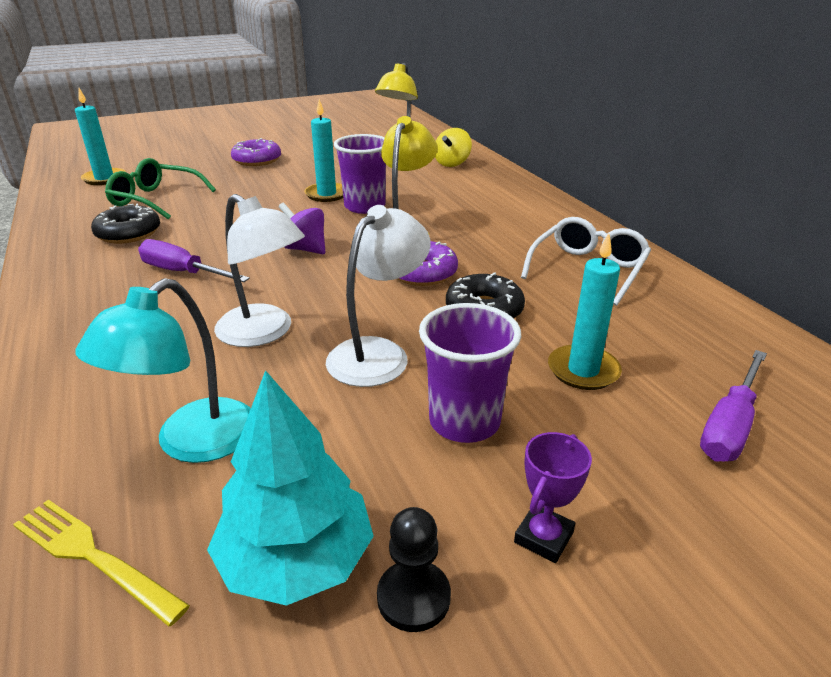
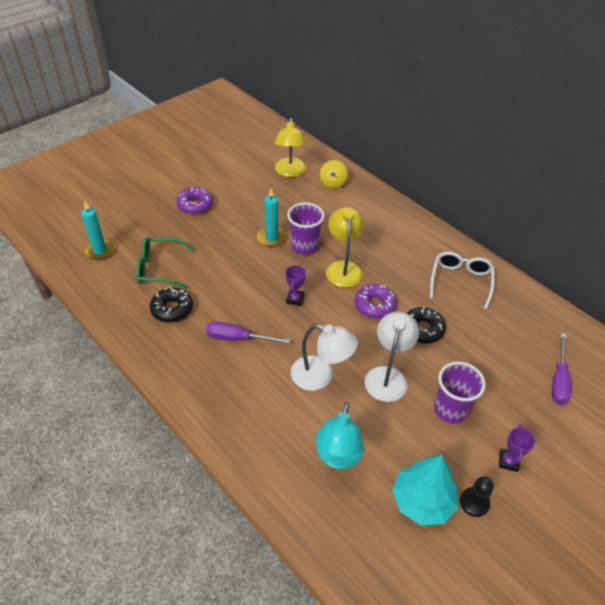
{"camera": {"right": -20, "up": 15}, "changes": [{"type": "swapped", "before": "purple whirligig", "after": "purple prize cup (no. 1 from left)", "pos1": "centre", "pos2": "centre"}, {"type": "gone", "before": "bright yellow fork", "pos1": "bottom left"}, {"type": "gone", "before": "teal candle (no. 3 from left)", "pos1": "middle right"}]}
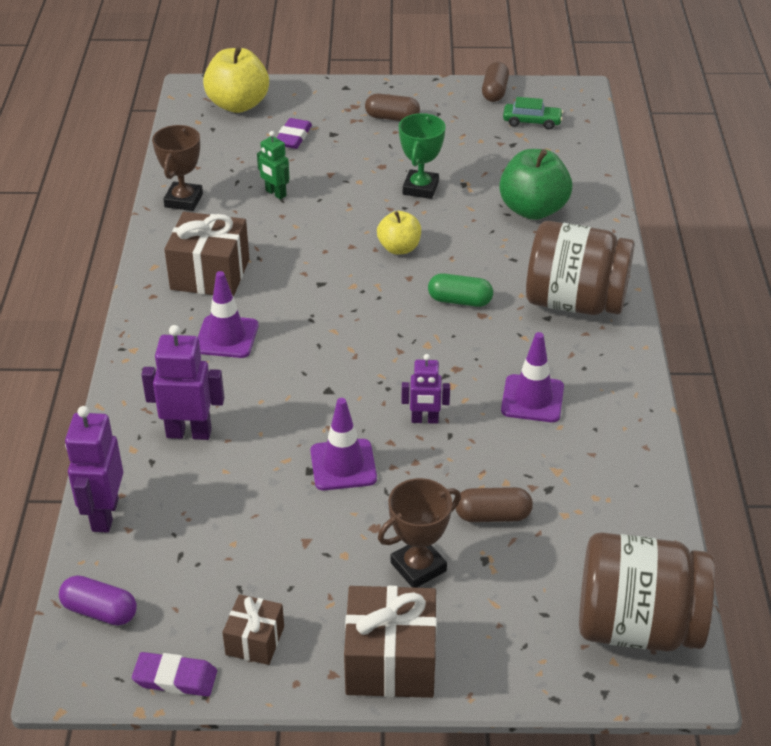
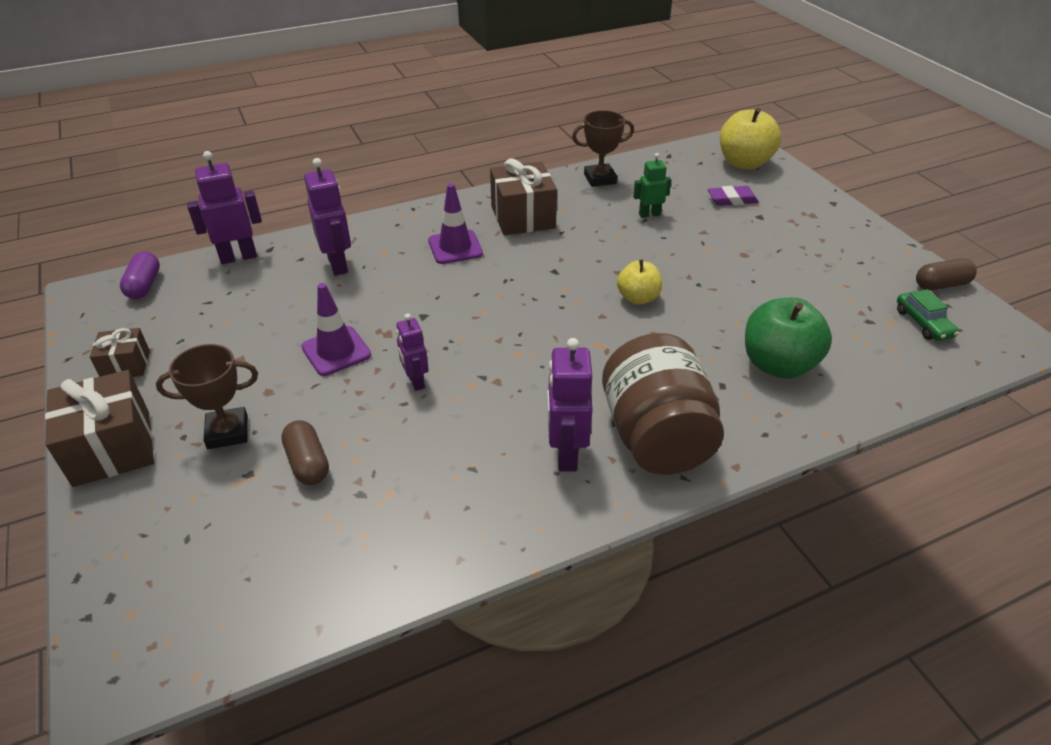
{"camera": {"right": 65, "up": 0}, "changes": [{"type": "rotated", "before": "dark brown prize cup (no. 2 from left in the first image)", "pos1": "bottom centre", "pos2": "middle left", "turn": -45}, {"type": "new", "after": "purple toy robot (no. 4 from left)", "pos2": "centre"}, {"type": "rotated", "before": "green toy robot", "pos1": "top centre", "pos2": "top centre", "turn": 60}, {"type": "gone", "before": "purple eraser (no. 1 from left)", "pos1": "bottom left"}, {"type": "gone", "before": "dark brown pill shape (no. 1 from left)", "pos1": "top centre"}, {"type": "gone", "before": "green prize cup", "pos1": "top centre"}, {"type": "gone", "before": "green pill shape", "pos1": "centre"}, {"type": "gone", "before": "purple traffic cone (no. 3 from left)", "pos1": "middle right"}, {"type": "gone", "before": "dark brown preserve jar (no. 2 from left)", "pos1": "bottom right"}]}
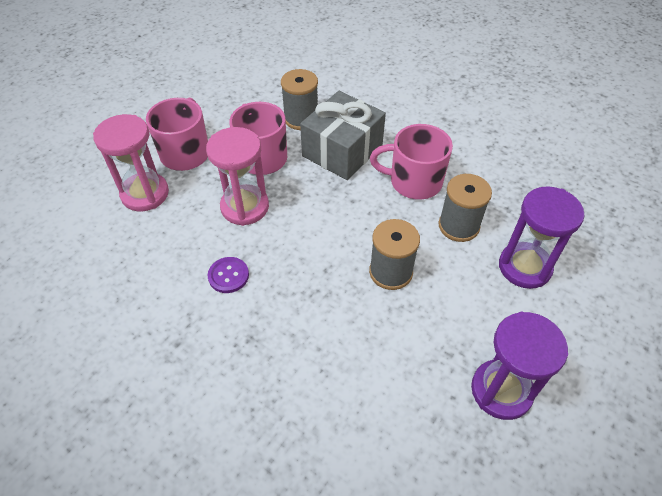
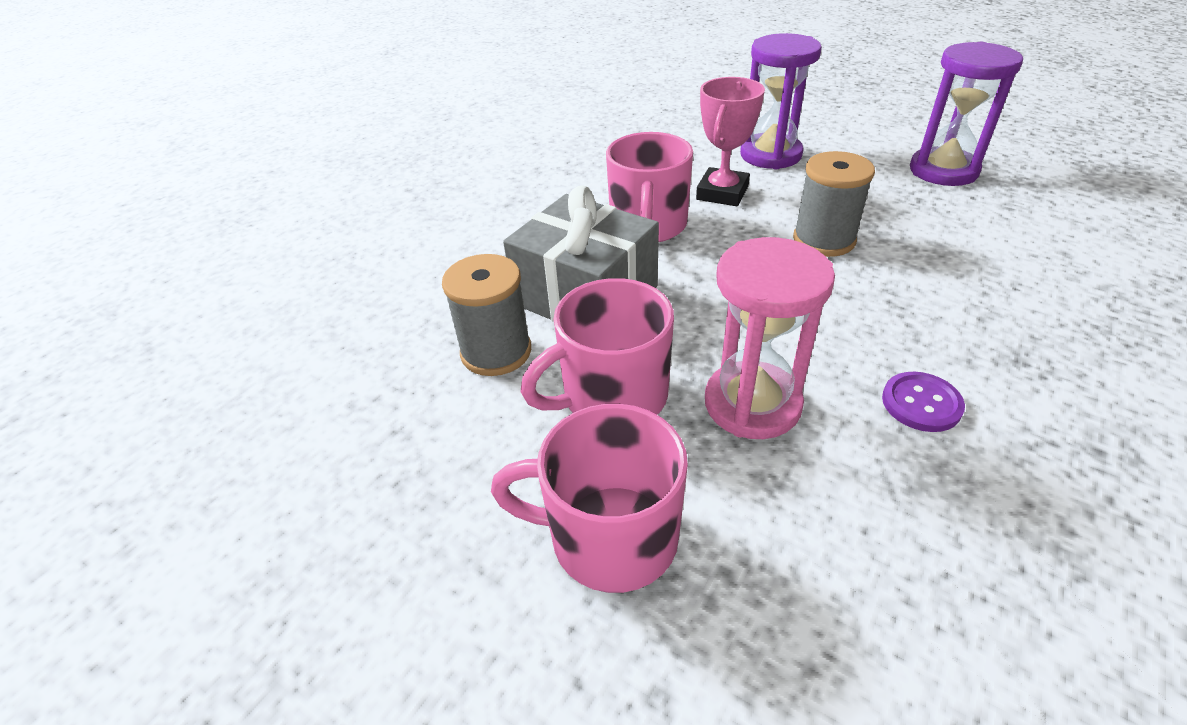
{"camera": {"right": -90, "up": -10}, "changes": [{"type": "swapped", "before": "grey spool (no. 3 from left)", "after": "rosy prize cup", "pos1": "middle right", "pos2": "top centre"}, {"type": "gone", "before": "rosy sandglass (no. 1 from left)", "pos1": "top left"}]}
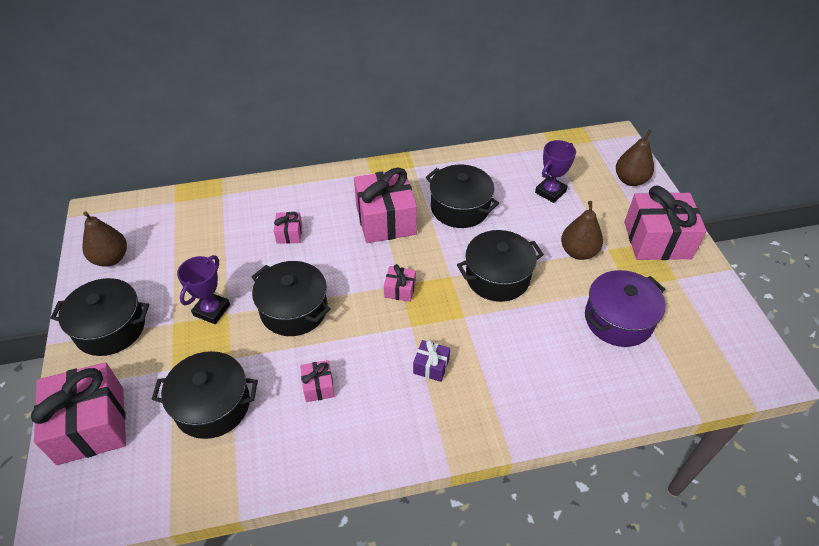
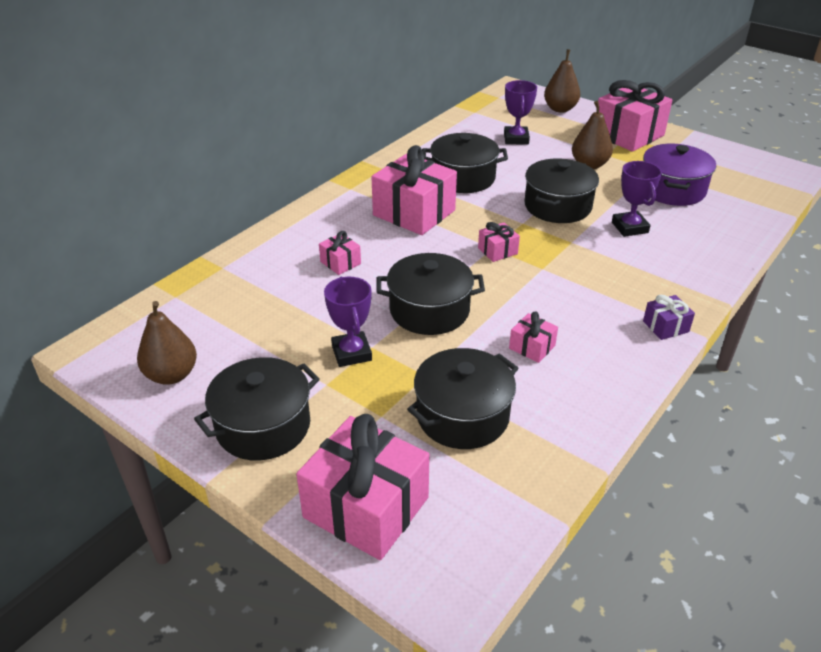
{"camera": {"right": -40, "up": -10}, "changes": [{"type": "new", "after": "purple prize cup (no. 3 from left)", "pos2": "top right"}, {"type": "shifted", "before": "purple wrapped gift", "pos1": "centre", "pos2": "middle right"}]}
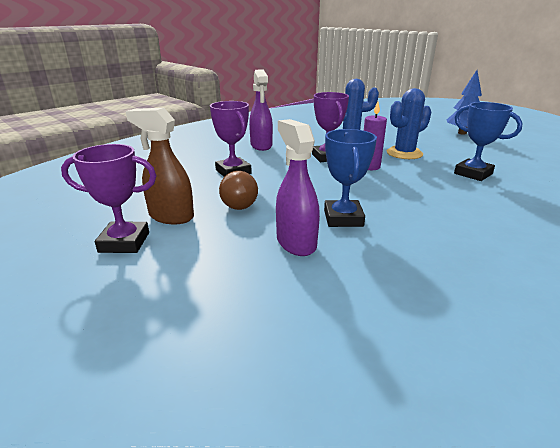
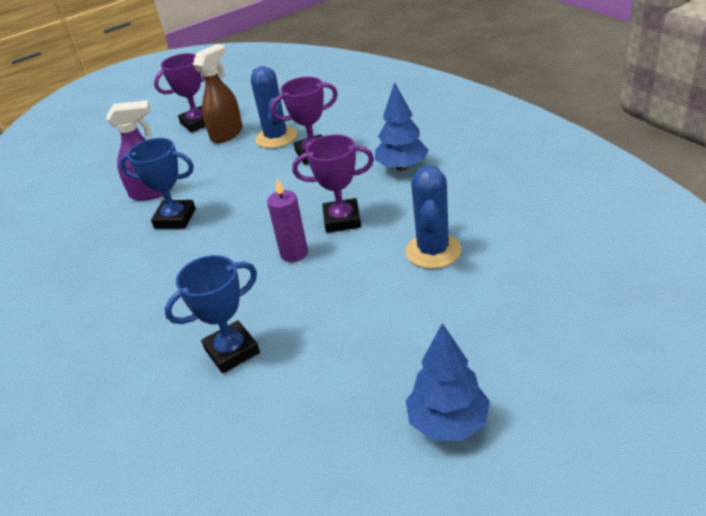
{"camera": {"right": 105, "up": 10}, "changes": [{"type": "rotated", "before": "purple prize cup (no. 1 from left)", "pos1": "middle left", "pos2": "top left", "turn": 45}, {"type": "shifted", "before": "royal blue prickly plant (no. 2 from left in the first image)", "after": "royal blue prickly plant (no. 1 from left)", "pos1": "top right", "pos2": "top centre"}, {"type": "swapped", "before": "purple sprayer (no. 1 from left)", "after": "royal blue fir tree (no. 1 from left)", "pos1": "top centre", "pos2": "top centre"}, {"type": "gone", "before": "dark brown bulb", "pos1": "centre"}]}
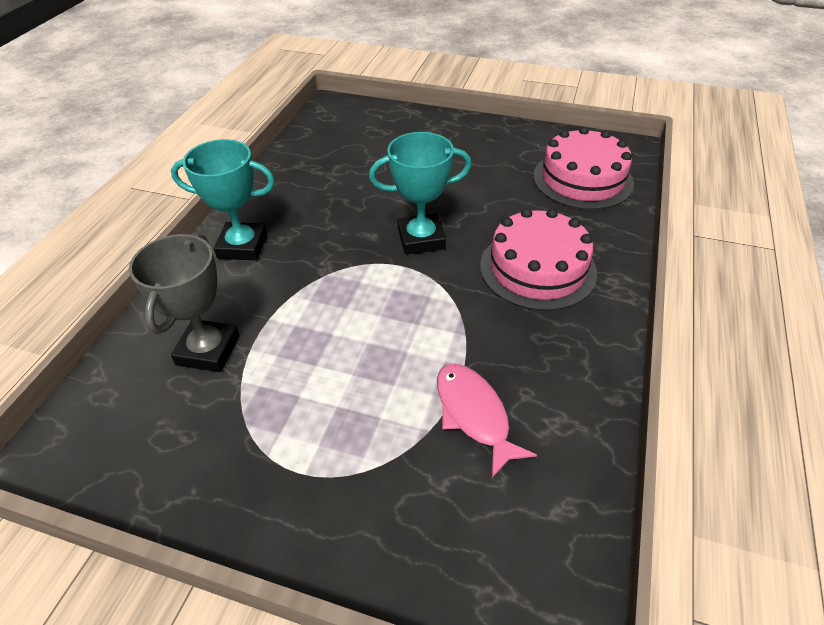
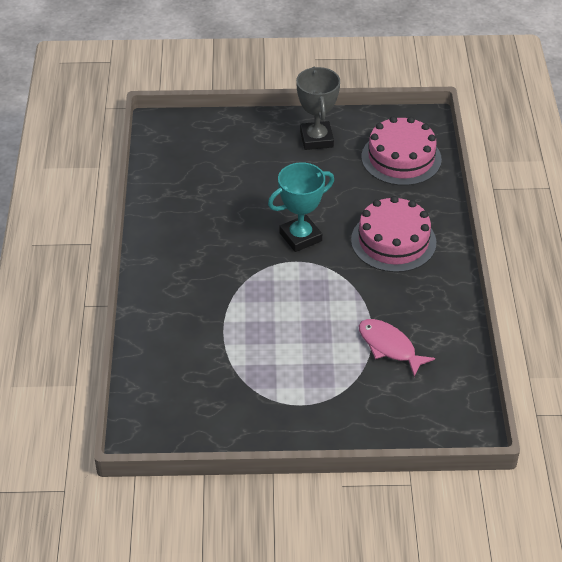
{"camera": {"right": -20, "up": 0}, "changes": [{"type": "shifted", "before": "grey prize cup", "pos1": "middle left", "pos2": "top centre"}, {"type": "gone", "before": "teal prize cup (no. 1 from left)", "pos1": "top left"}]}
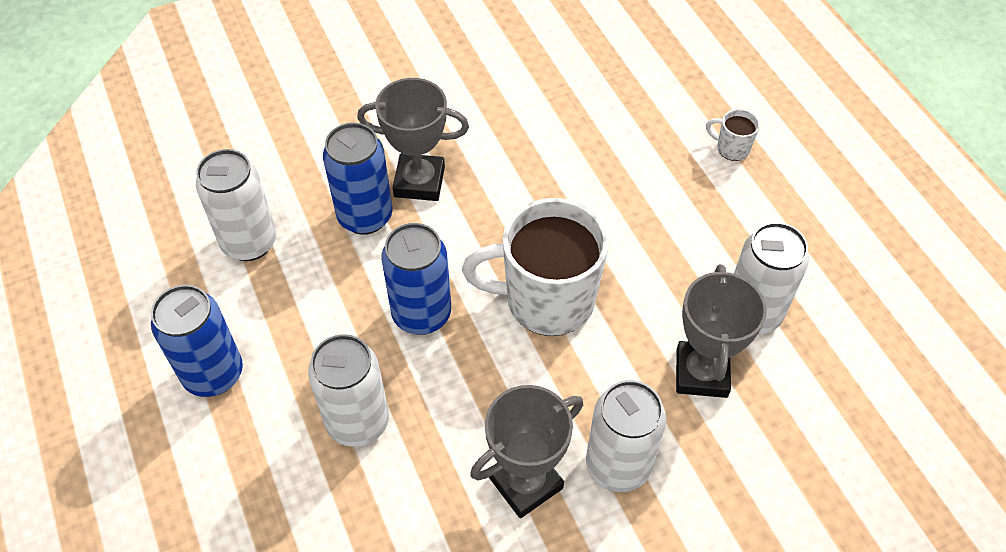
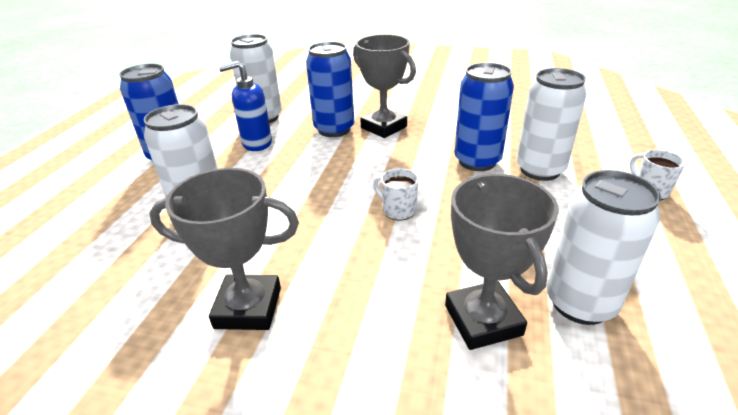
{"camera": {"right": 40, "up": -20}, "changes": [{"type": "new", "after": "royal blue soap dispenser", "pos2": "top left"}, {"type": "scaled", "before": "snow-white tea mug (no. 1 from left)", "pos1": "centre", "pos2": "centre", "scale": 0.41}, {"type": "rotated", "before": "grey prize cup (no. 3 from left)", "pos1": "middle right", "pos2": "middle right", "turn": -60}, {"type": "shifted", "before": "royal blue can (no. 3 from left)", "pos1": "centre", "pos2": "top centre"}, {"type": "shifted", "before": "snow-white can (no. 3 from left)", "pos1": "bottom centre", "pos2": "top right"}]}
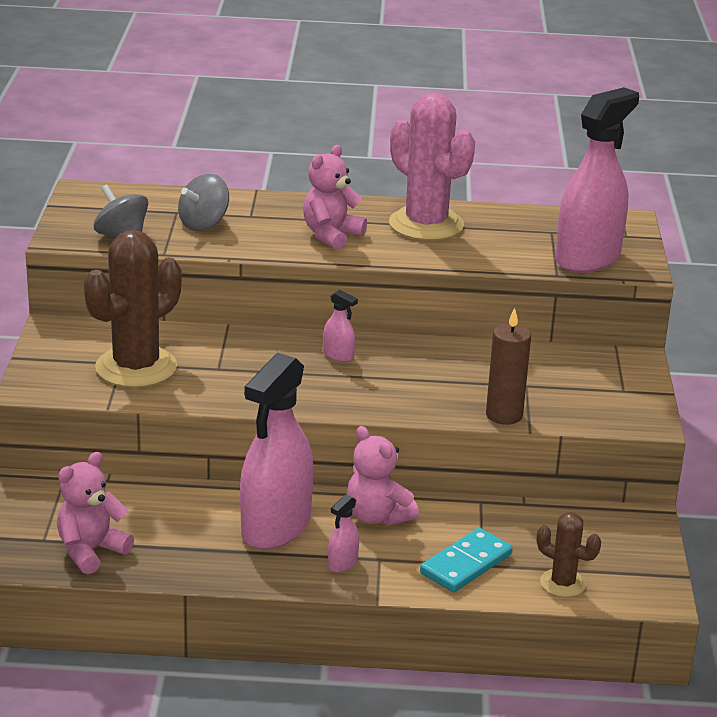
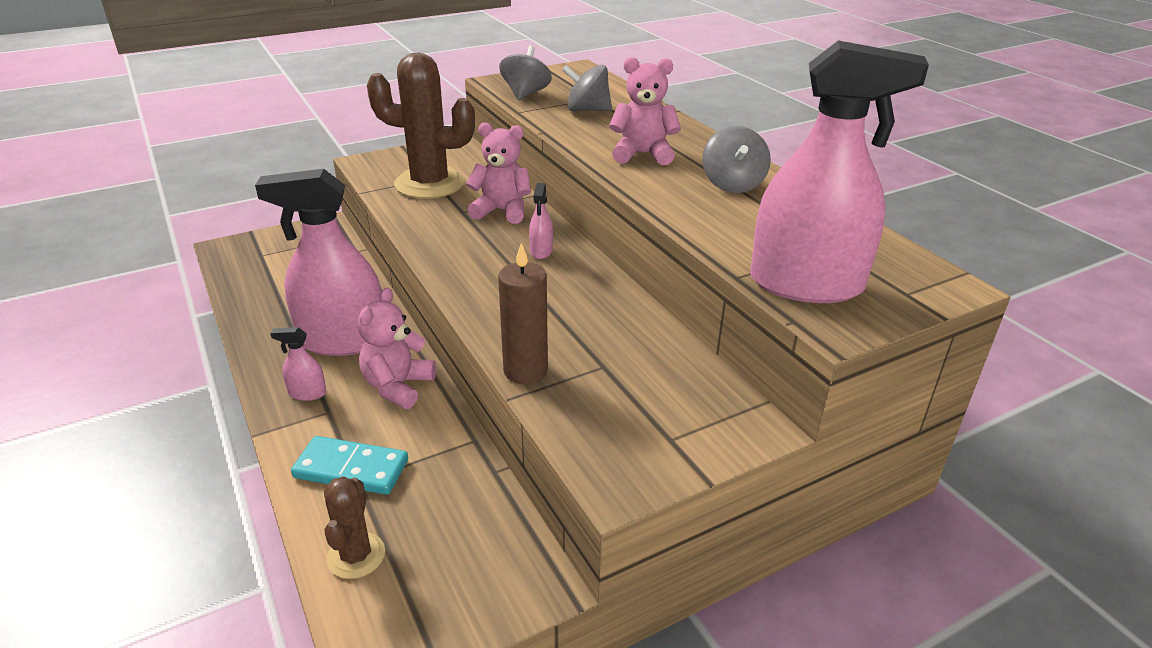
{"camera": {"right": 60, "up": 5}, "changes": [{"type": "shifted", "before": "rosy teddy (no. 1 from left in the first image)", "after": "rosy teddy (no. 2 from left)", "pos1": "bottom left", "pos2": "top centre"}, {"type": "swapped", "before": "rosy prickly plant", "after": "grey whirligig (no. 3 from left)", "pos1": "top centre", "pos2": "top centre"}]}
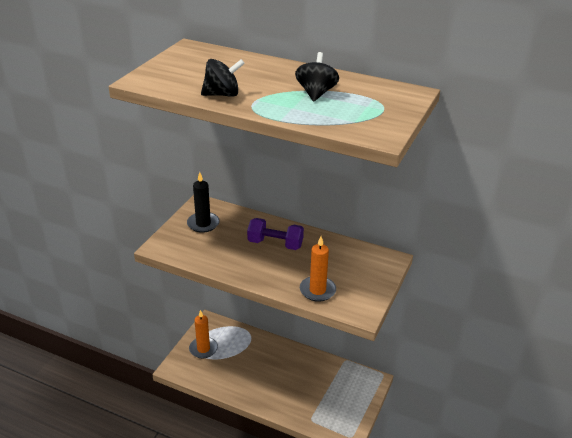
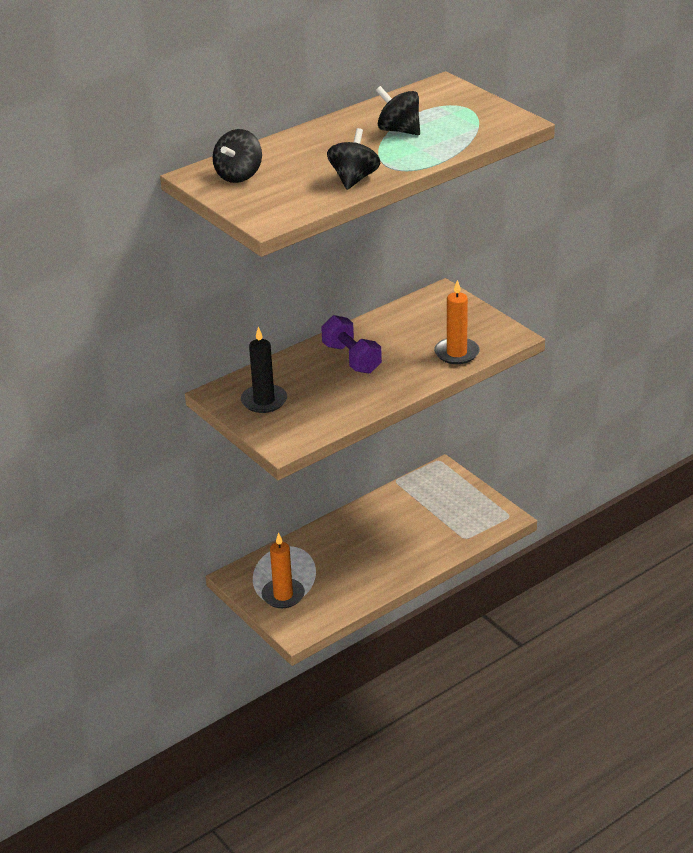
{"camera": {"right": -60, "up": 0}, "changes": [{"type": "new", "after": "black whirligig (no. 1 from left)", "pos2": "top centre"}, {"type": "rotated", "before": "purple hand weight", "pos1": "centre", "pos2": "centre", "turn": -75}]}
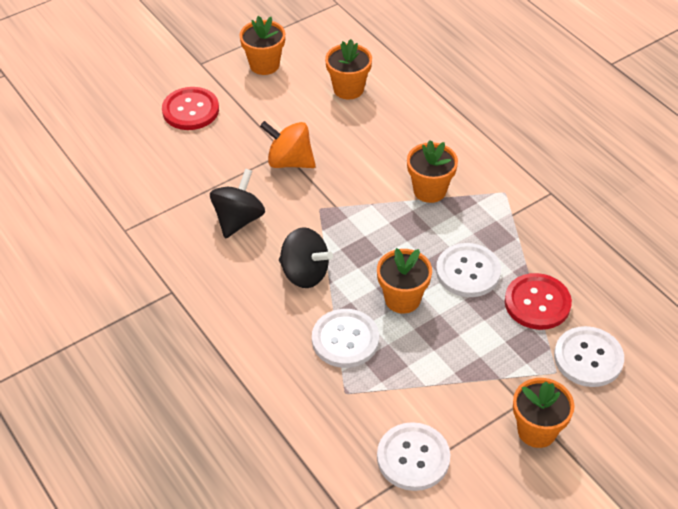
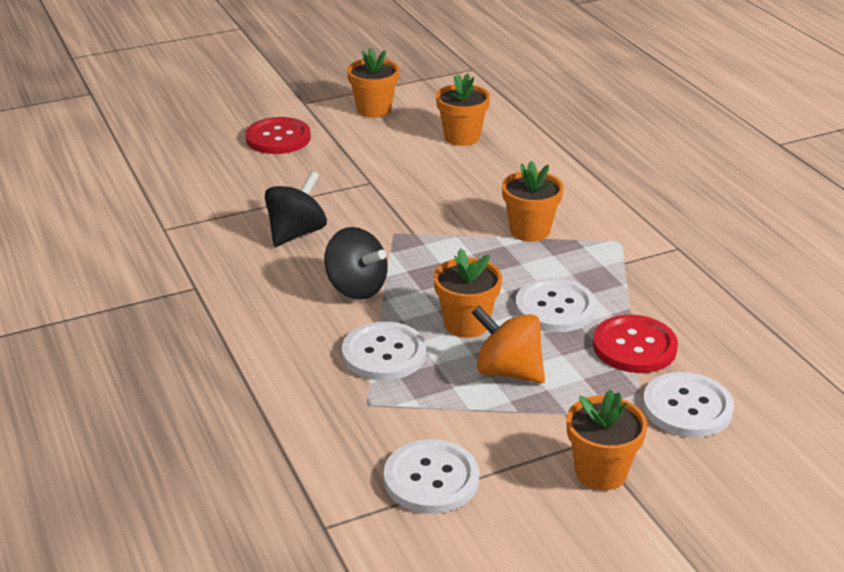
{"camera": {"right": 10, "up": -15}, "changes": [{"type": "shifted", "before": "orange-coloured whirligig", "pos1": "top centre", "pos2": "centre"}]}
